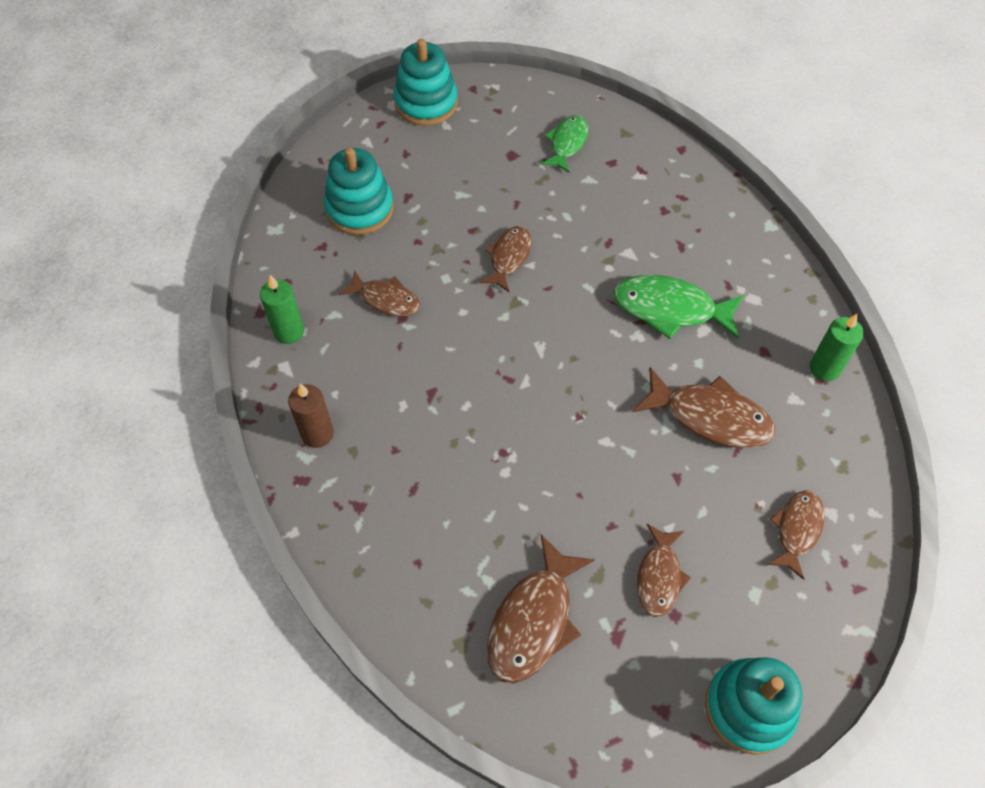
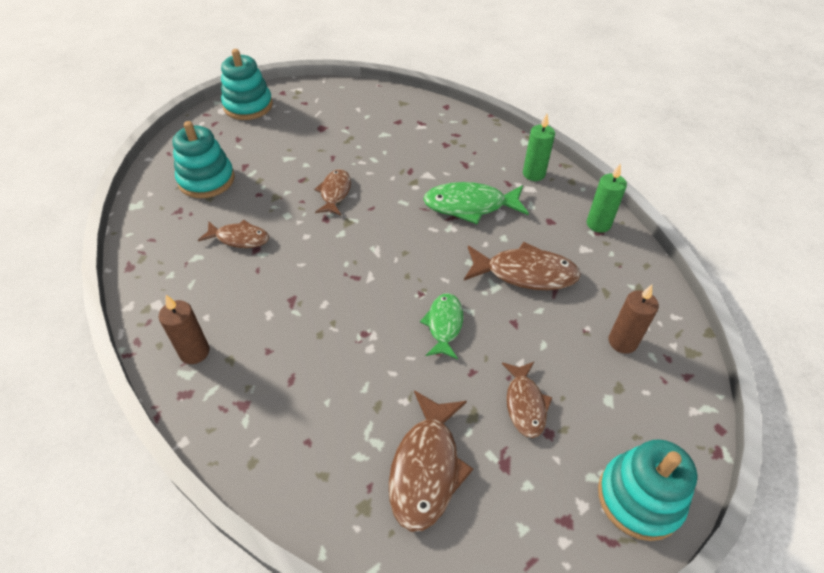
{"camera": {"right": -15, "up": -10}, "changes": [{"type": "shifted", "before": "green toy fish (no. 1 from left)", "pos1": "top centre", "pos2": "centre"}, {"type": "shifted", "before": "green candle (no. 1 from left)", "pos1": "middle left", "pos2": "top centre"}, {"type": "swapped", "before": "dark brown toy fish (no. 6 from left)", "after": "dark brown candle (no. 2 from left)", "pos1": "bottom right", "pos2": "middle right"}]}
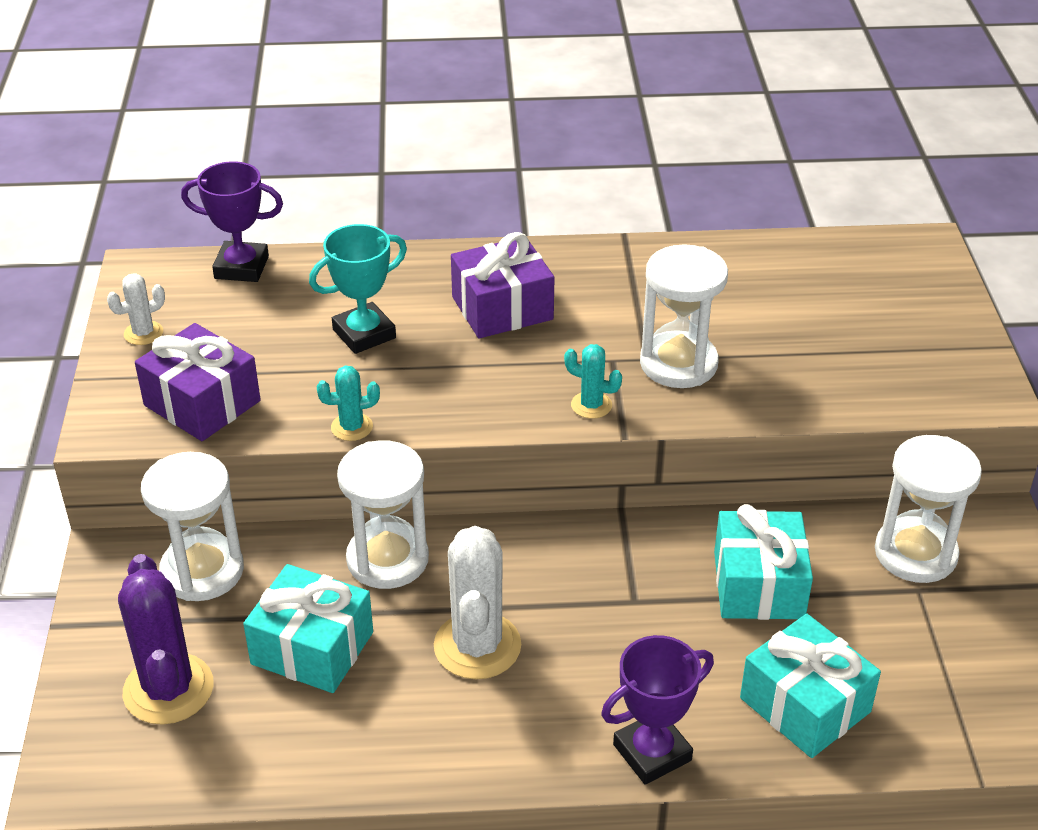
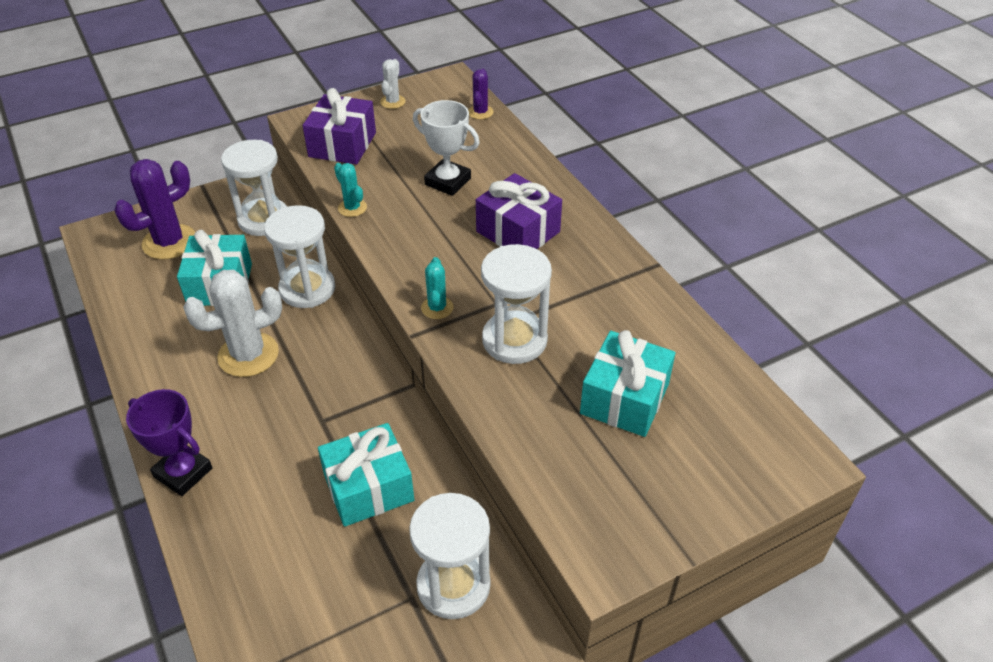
{"camera": {"right": 65, "up": 5}, "changes": [{"type": "rotated", "before": "snow-white prickly plant (no. 1 from left in the first image)", "pos1": "middle left", "pos2": "top centre", "turn": 75}, {"type": "repainted", "before": "teal prize cup", "after": "snow-white prize cup", "pos1": "centre", "pos2": "top centre"}, {"type": "swapped", "before": "purple prize cup (no. 1 from left)", "after": "purple prickly plant (no. 2 from left)", "pos1": "top left", "pos2": "top centre"}, {"type": "shifted", "before": "teal wrapped gift (no. 3 from left)", "pos1": "bottom right", "pos2": "centre"}]}
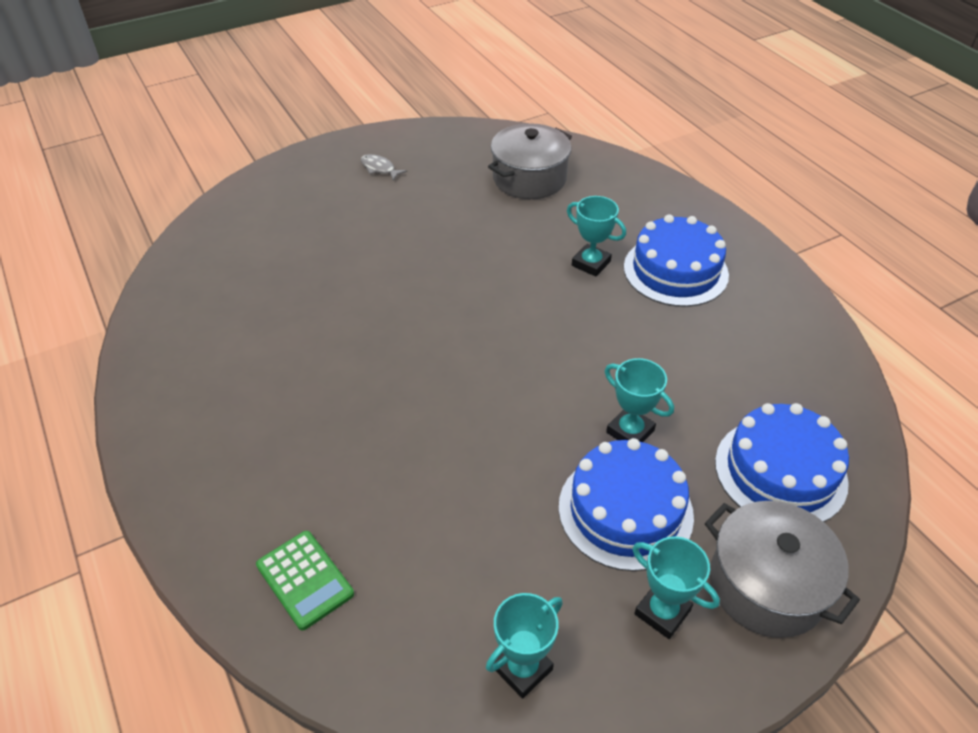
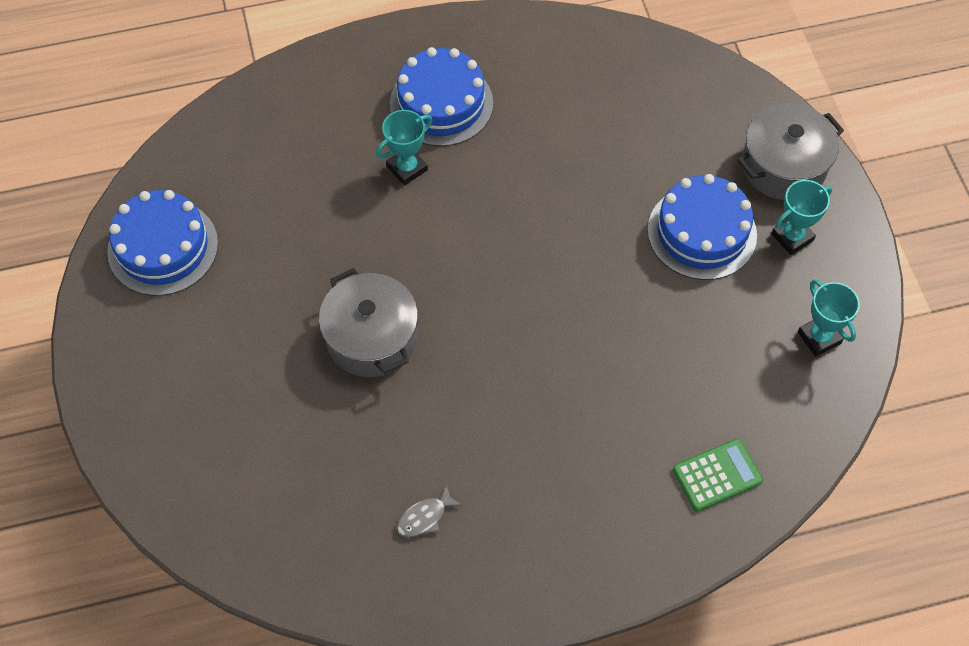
{"camera": {"right": -75, "up": 15}, "changes": [{"type": "shifted", "before": "royal blue cake (no. 3 from left in the first image)", "after": "royal blue cake (no. 1 from left)", "pos1": "middle right", "pos2": "middle left"}, {"type": "shifted", "before": "grey cooking pot (no. 1 from left)", "pos1": "top centre", "pos2": "centre"}, {"type": "shifted", "before": "grey toy fish", "pos1": "top centre", "pos2": "bottom centre"}, {"type": "gone", "before": "teal prize cup (no. 3 from left)", "pos1": "centre"}]}
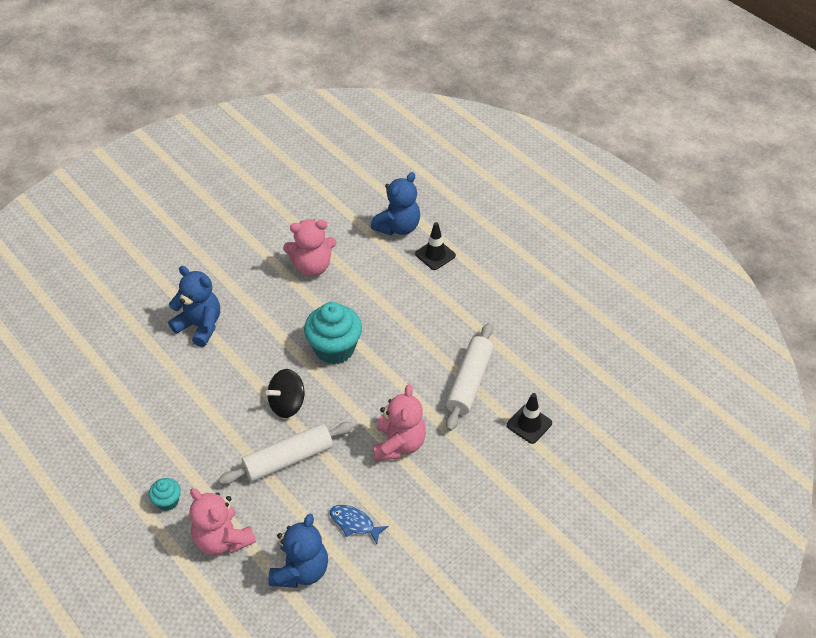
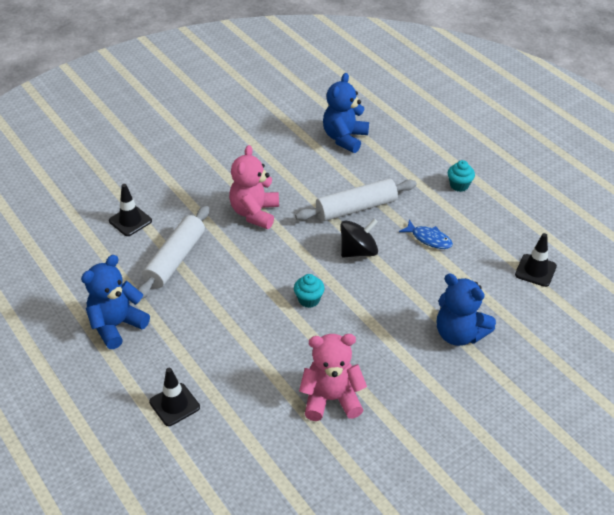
{"camera": {"right": -175, "up": -5}, "changes": [{"type": "shifted", "before": "royal blue teddy (no. 3 from left in the first image)", "after": "royal blue teddy (no. 1 from left)", "pos1": "top centre", "pos2": "middle left"}, {"type": "scaled", "before": "teal muffin (no. 2 from left in the first image)", "pos1": "centre", "pos2": "centre", "scale": 0.5}, {"type": "shifted", "before": "royal blue toy fish", "pos1": "bottom centre", "pos2": "middle right"}, {"type": "new", "after": "black traffic cone (no. 3 from left)", "pos2": "middle right"}, {"type": "gone", "before": "rosy teddy (no. 1 from left)", "pos1": "bottom left"}]}
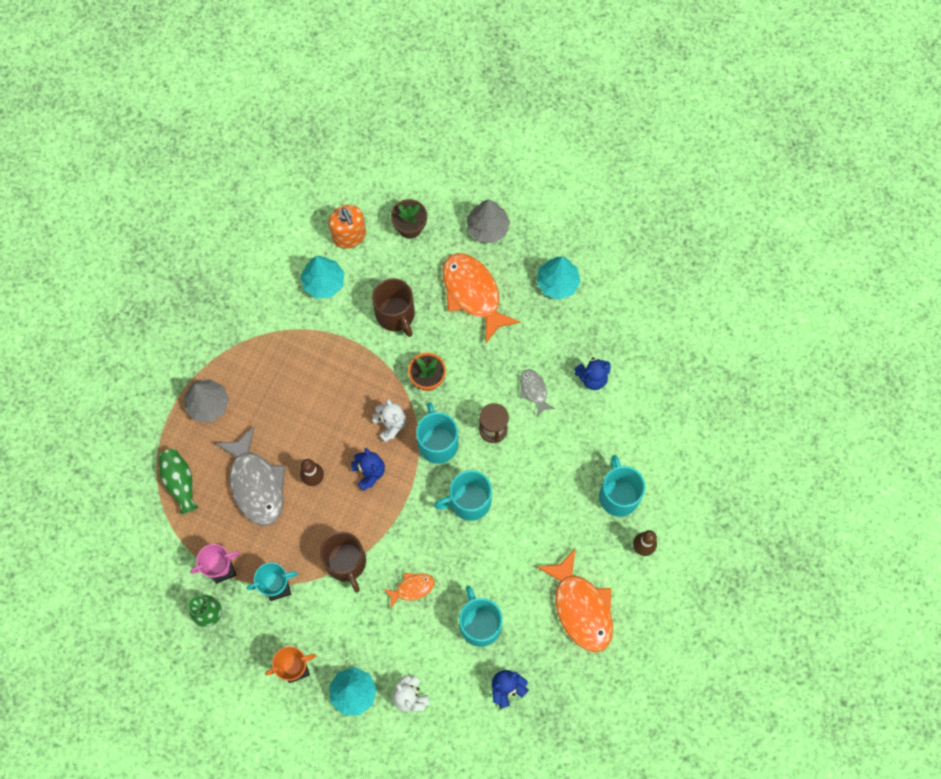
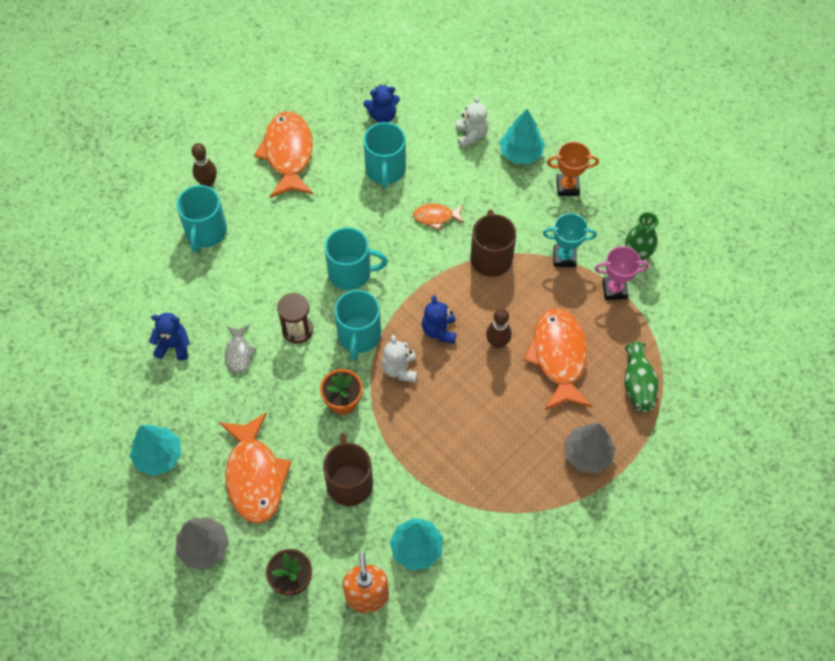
{"camera": {"right": -160, "up": -10}, "changes": [{"type": "repainted", "before": "grey toy fish (no. 1 from left)", "after": "orange-coloured toy fish (no. 4 from left)", "pos1": "middle left", "pos2": "middle right"}]}
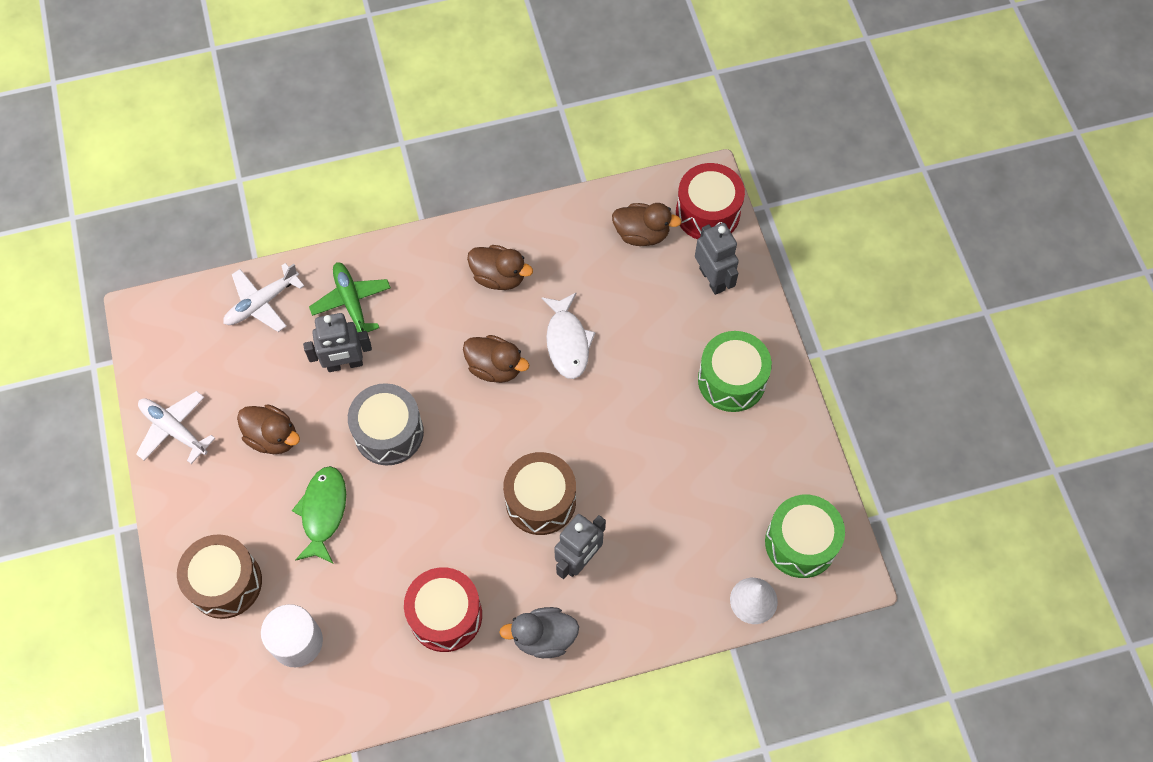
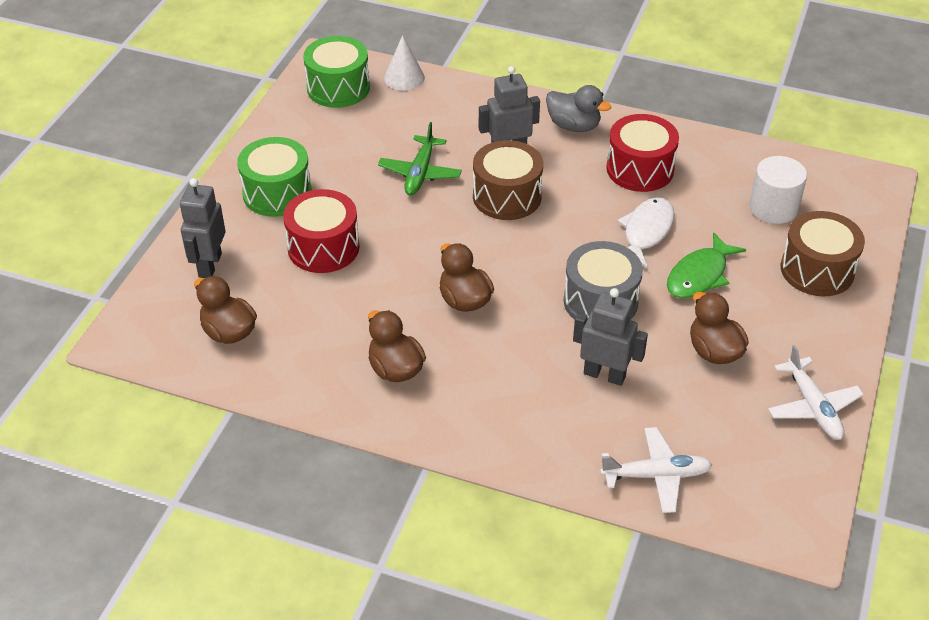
{"camera": {"right": -145, "up": -20}, "changes": [{"type": "shifted", "before": "scarlet snare drum (no. 2 from left in the first image)", "after": "scarlet snare drum (no. 1 from left)", "pos1": "top centre", "pos2": "centre"}, {"type": "shifted", "before": "green plane", "pos1": "middle left", "pos2": "top centre"}, {"type": "shifted", "before": "snow-white toy fish", "pos1": "centre", "pos2": "middle right"}]}
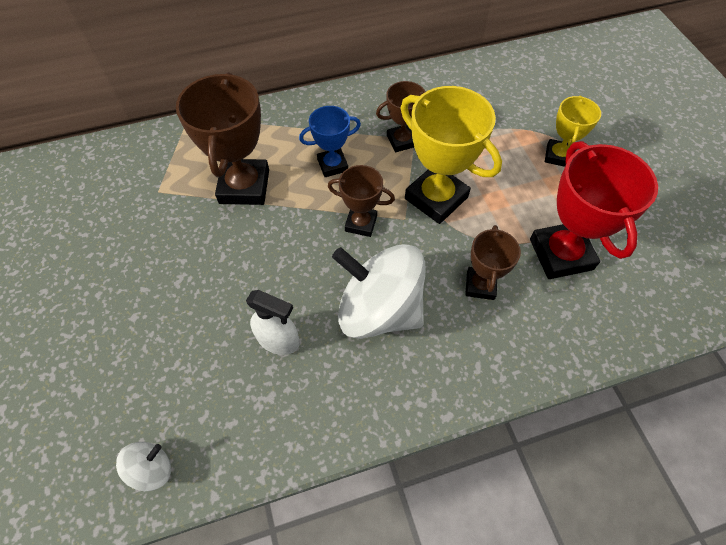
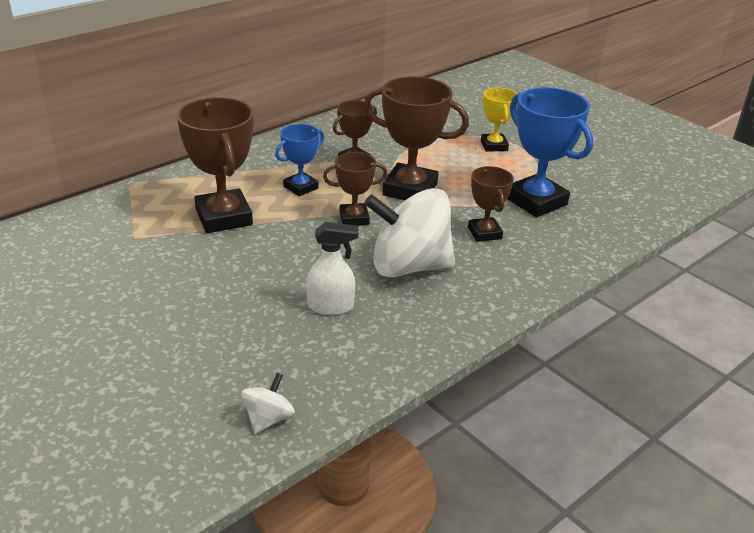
{"camera": {"right": -25, "up": -25}, "changes": [{"type": "repainted", "before": "bright yellow prize cup (no. 1 from left)", "after": "dark brown prize cup (no. 4 from left)", "pos1": "top centre", "pos2": "top centre"}, {"type": "repainted", "before": "scarlet prize cup", "after": "royal blue prize cup (no. 2 from left)", "pos1": "middle right", "pos2": "top right"}]}
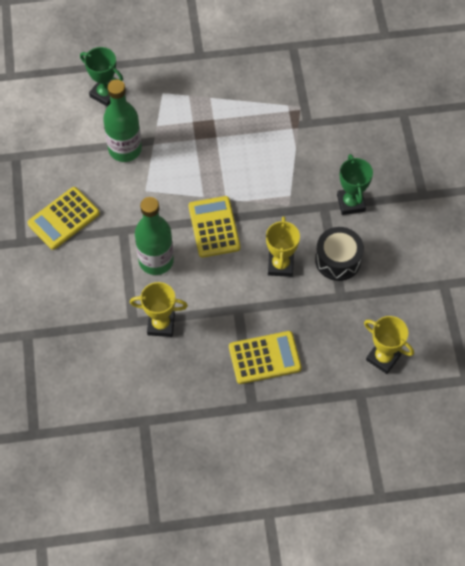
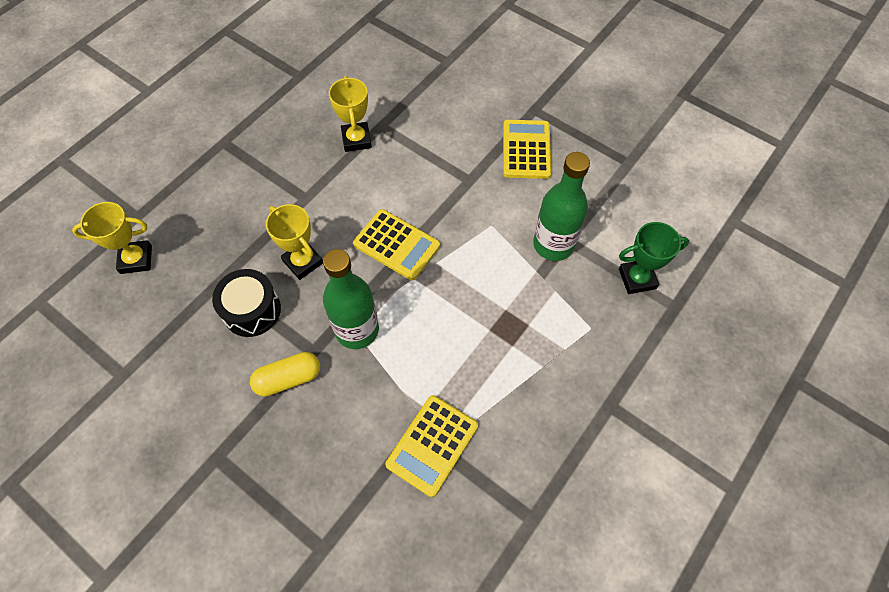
{"camera": {"right": 135, "up": 0}, "changes": [{"type": "swapped", "before": "green prize cup (no. 2 from left)", "after": "bright yellow pill shape", "pos1": "top right", "pos2": "middle left"}, {"type": "shifted", "before": "green bottle (no. 2 from left in the first image)", "after": "green bottle (no. 1 from left)", "pos1": "middle left", "pos2": "centre"}, {"type": "rotated", "before": "bright yellow prize cup (no. 1 from left in the first image)", "pos1": "centre", "pos2": "top centre", "turn": -60}, {"type": "shifted", "before": "bright yellow pocket calculator (no. 3 from left in the first image)", "after": "bright yellow pocket calculator (no. 2 from left)", "pos1": "centre", "pos2": "bottom centre"}]}
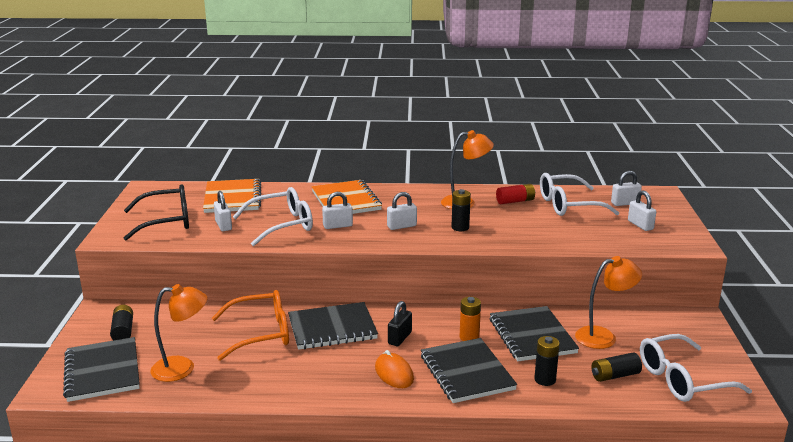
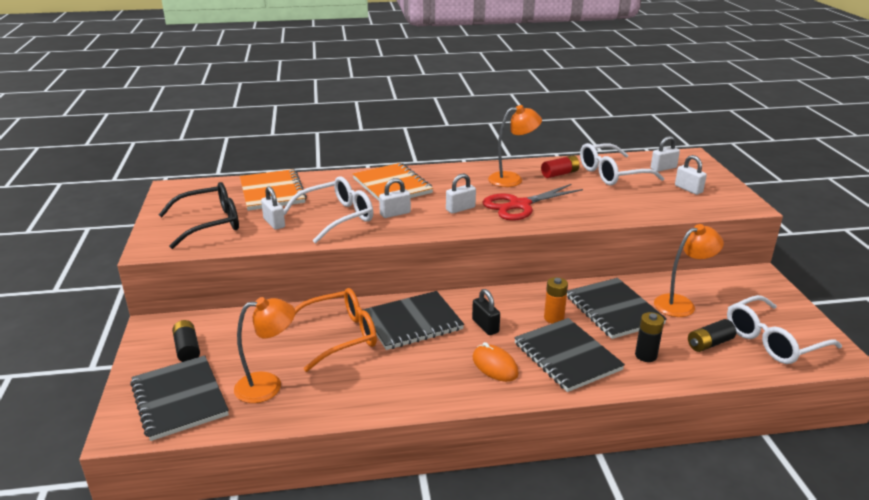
{"camera": {"right": -10, "up": 5}, "changes": [{"type": "rotated", "before": "black small lock", "pos1": "bottom centre", "pos2": "centre", "turn": -45}, {"type": "swapped", "before": "black battery (no. 2 from left)", "after": "scarlet shears", "pos1": "centre", "pos2": "centre"}]}
